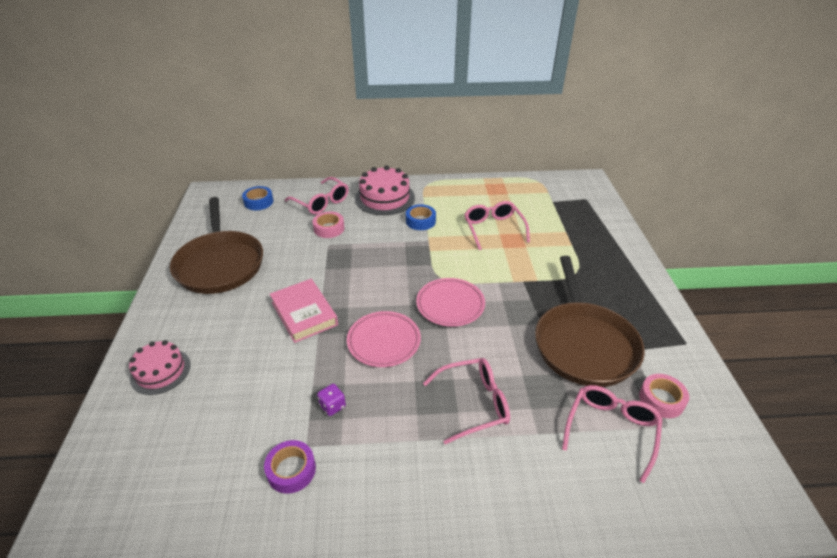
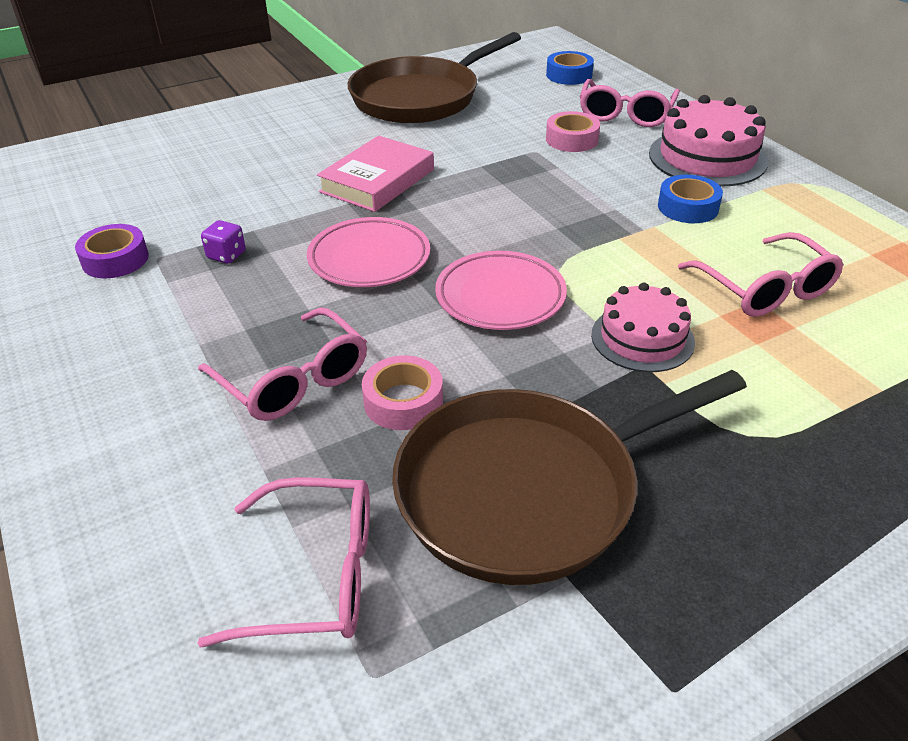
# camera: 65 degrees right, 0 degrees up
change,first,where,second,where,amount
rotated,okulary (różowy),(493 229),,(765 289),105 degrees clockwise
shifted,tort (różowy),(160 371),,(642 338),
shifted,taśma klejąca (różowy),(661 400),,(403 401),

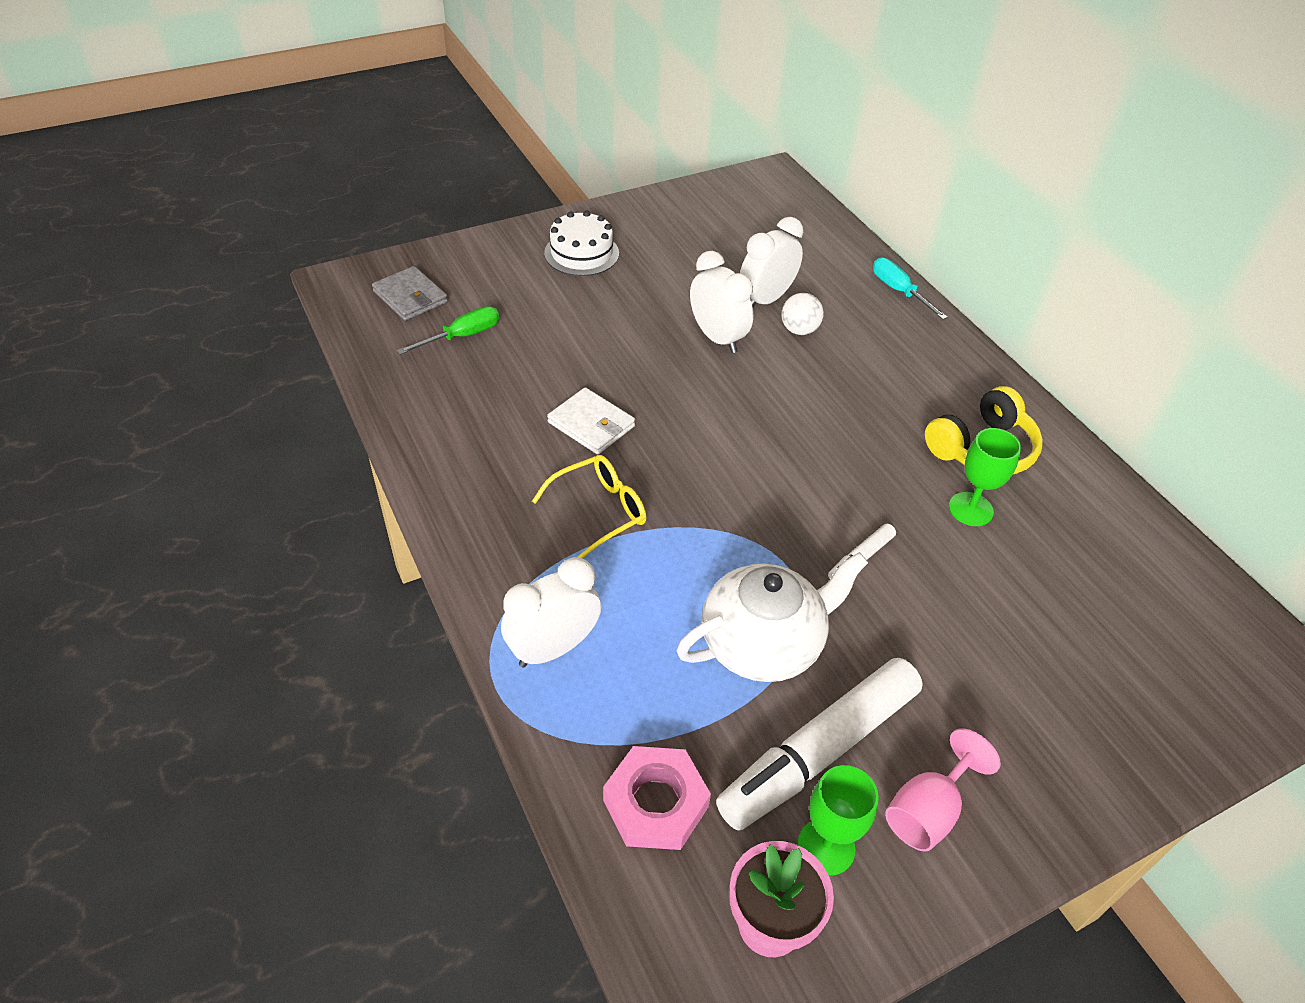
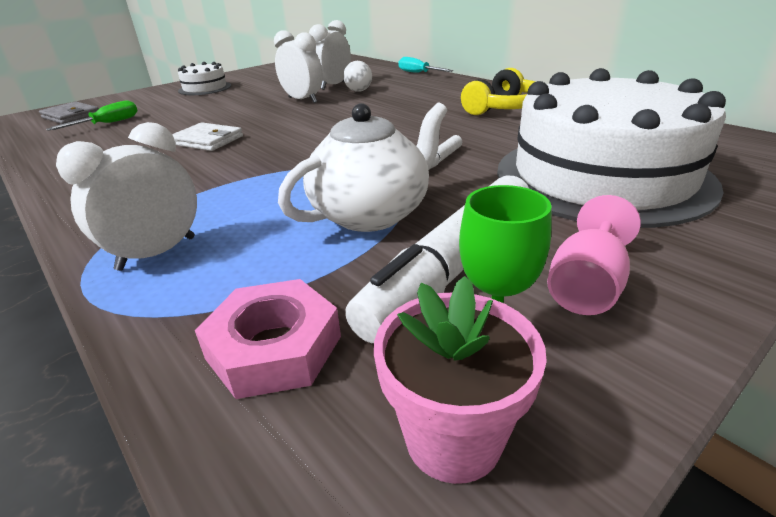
# camera: 10 degrees left, 15 degrees down
change,first,where,second,where,amount
gone,kielich (zielony),(970 509),,,
gone,okulary (żółty),(600 511),,,
new,,,tort (biały),(601 176),

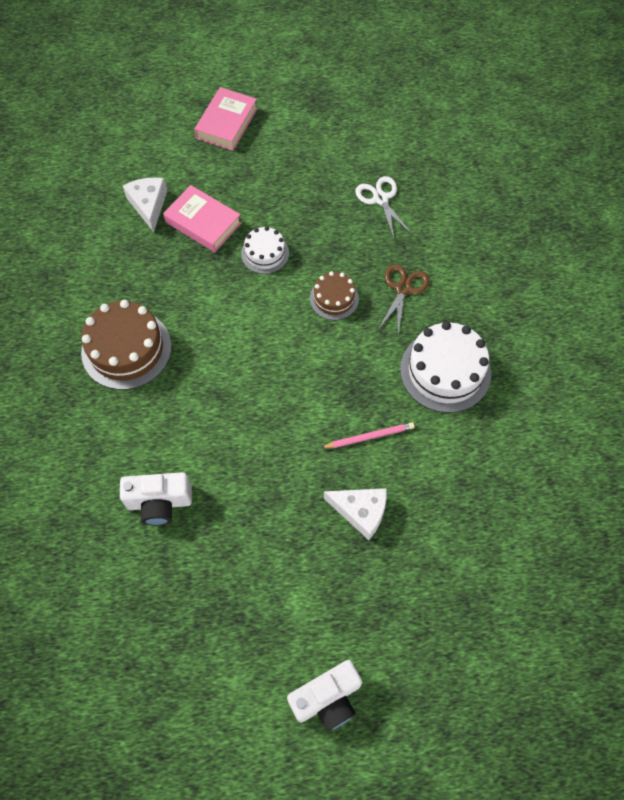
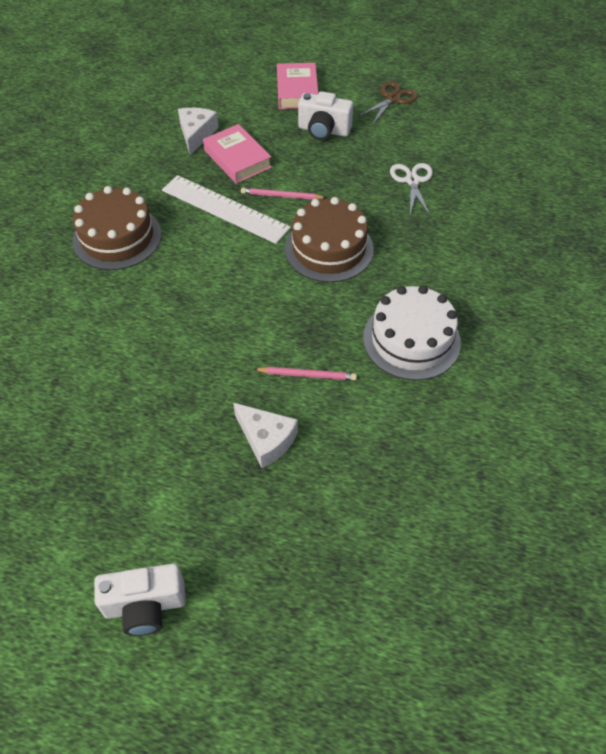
# camera: 20 degrees right, 10 degrees down
change,first,where,second,where,amount
rotated,książka (różowy),(227 123),,(297 91),45 degrees counterclockwise
swapped,tort (biały),(265 253),ołówek (różowy),(281 196),
shifted,nożyczki (brązowy),(403 289),,(392 98),
scaled,tort (brązowy),(334 298),,(329 248),x1.77
shifted,aparat fotograficzny (biały),(159 503),,(323 130),
new,,,linijka (biały),(225 209),

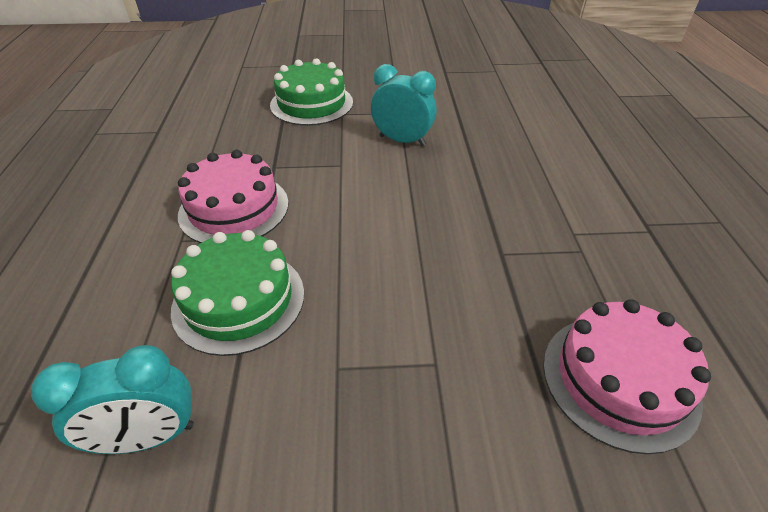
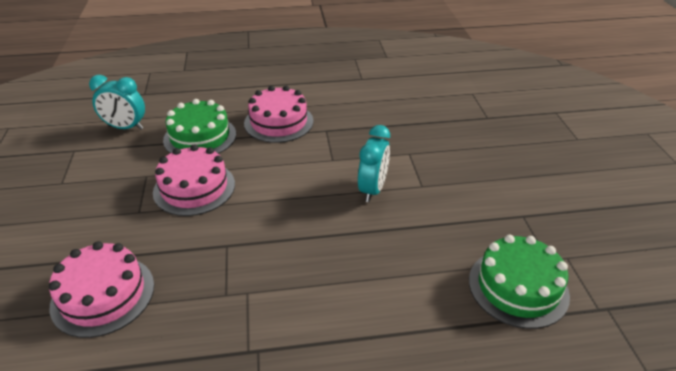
# camera: 85 degrees right, 5 degrees down
change,first,where,second,where,amount
shifted,tort (zielony),(311 104),,(518 287),
rotated,budzik (turkusowy),(149 437),,(125 127),60 degrees counterclockwise
new,,,tort (różowy),(194 188),

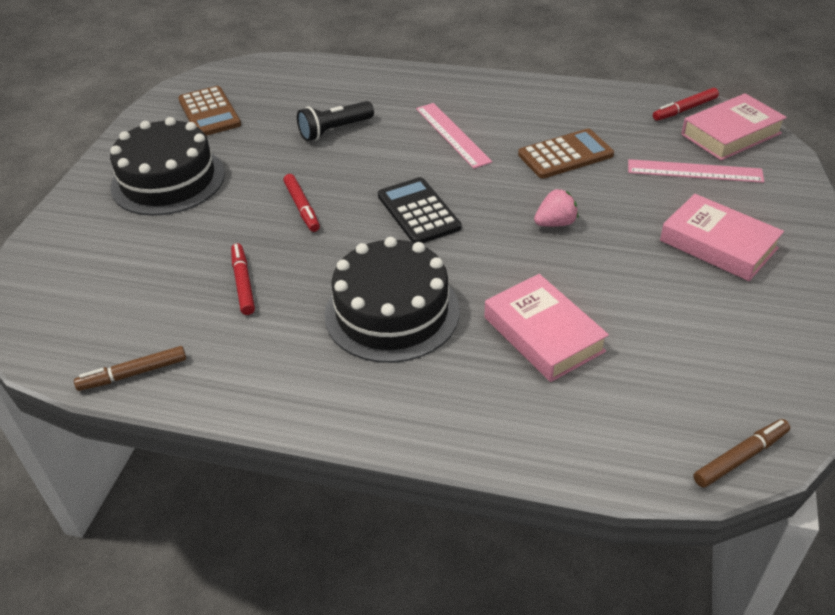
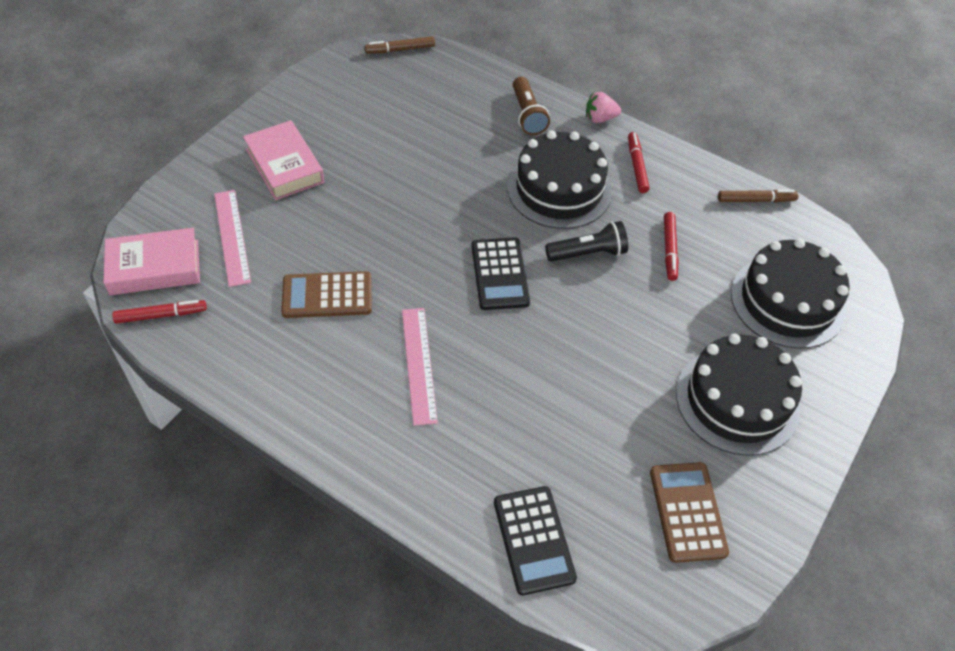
# camera: 165 degrees left, 10 degrees up
change,first,where,second,where,amount
shifted,latarka (czarny),(334 130),,(588 253),
rotated,linijka (różowy),(694 171),,(232 237),45 degrees clockwise
shifted,flamaster (czerwony),(302 207),,(637 166),
shifted,truskawka (różowy),(555 223),,(600 118),
gone,książka (różowy),(543 334),,,
new,,,latarka (brązowy),(527 115),
new,,,tort (czarny),(787 301),
new,,,kalkulator (czarny),(533 540),

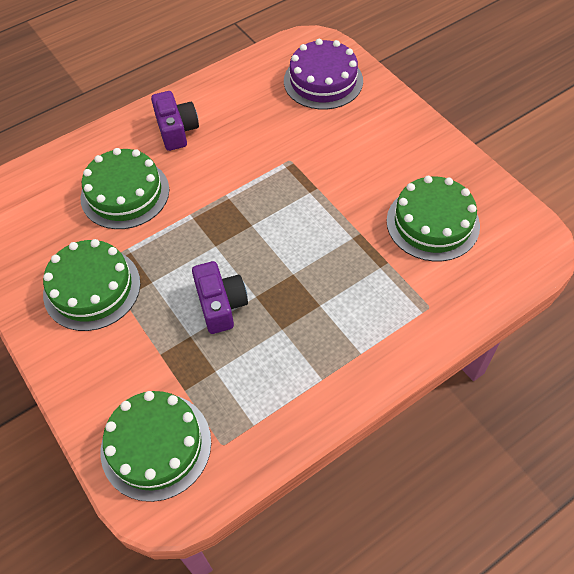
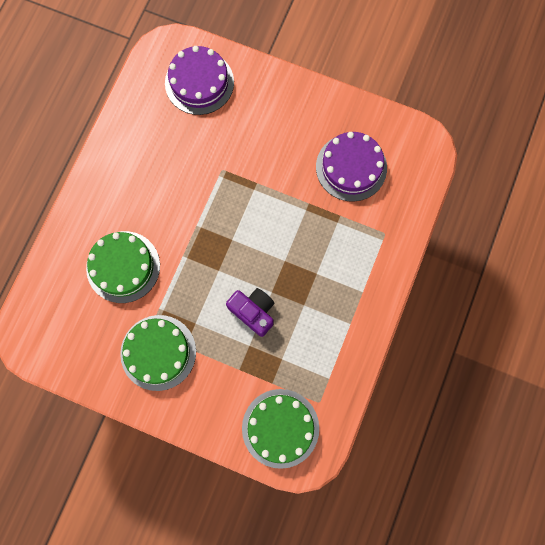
# camera: 35 degrees left, 20 degrees up
change,first,where,second,where,amount
gone,aparat fotograficzny (fioletowy),(176 130),,,
repainted,tort (zielony),(432 223),tort (fioletowy),(351 167),

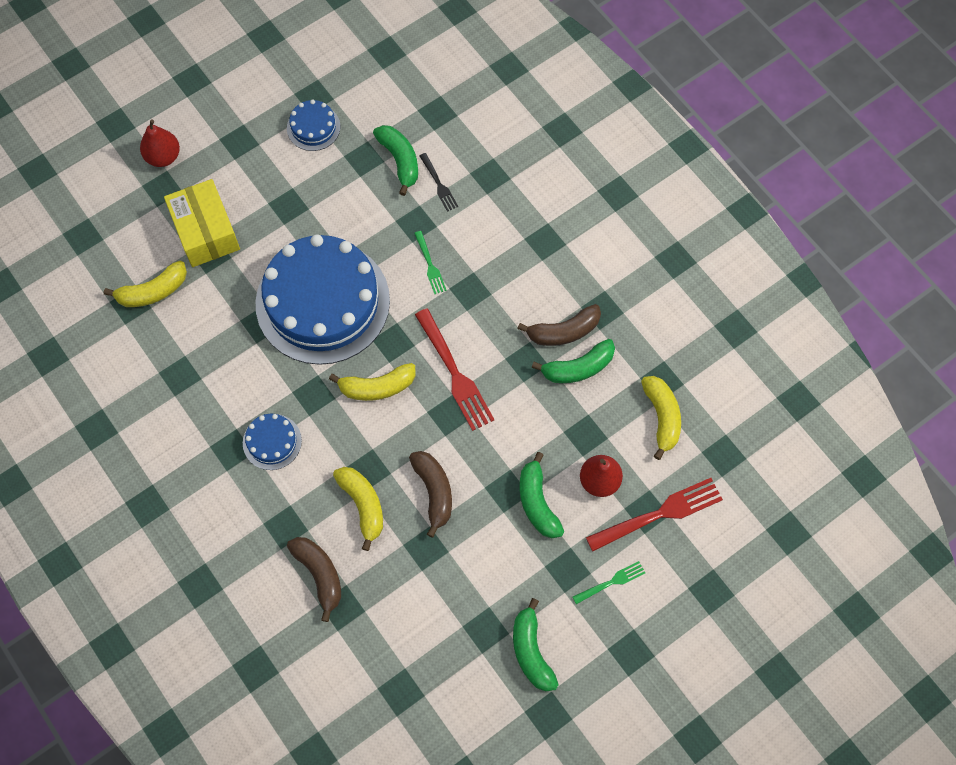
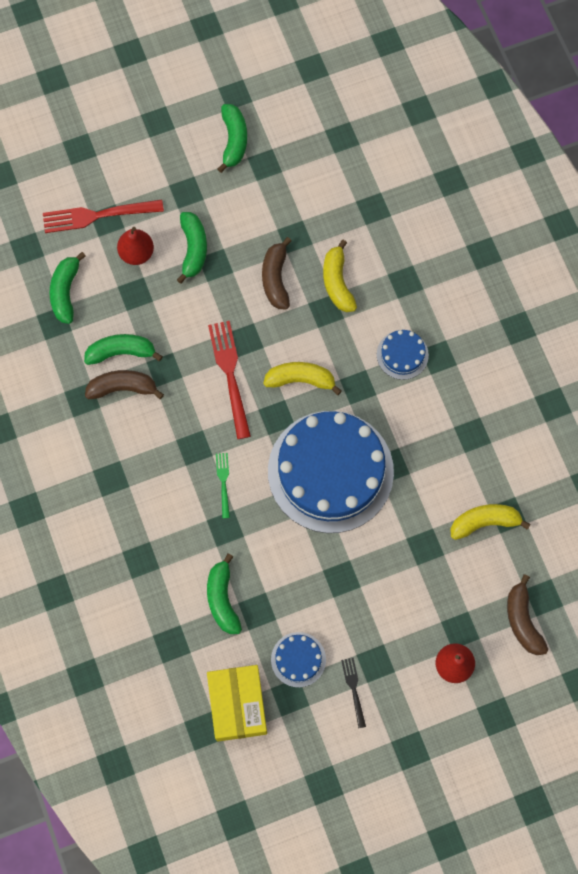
# camera: 165 degrees left, 5 degrees up
change,first,where,second,where,amount
shifted,widelec (czarny),(439 184),,(354 689),
shifted,pudełko (żółty),(205 231),,(237 705),
repainted,banan (żółty),(662 417),banan (zielony),(65 292),
shifted,banan (brązowy),(320 575),,(522 620),
gone,widelec (zielony),(611 582),,,

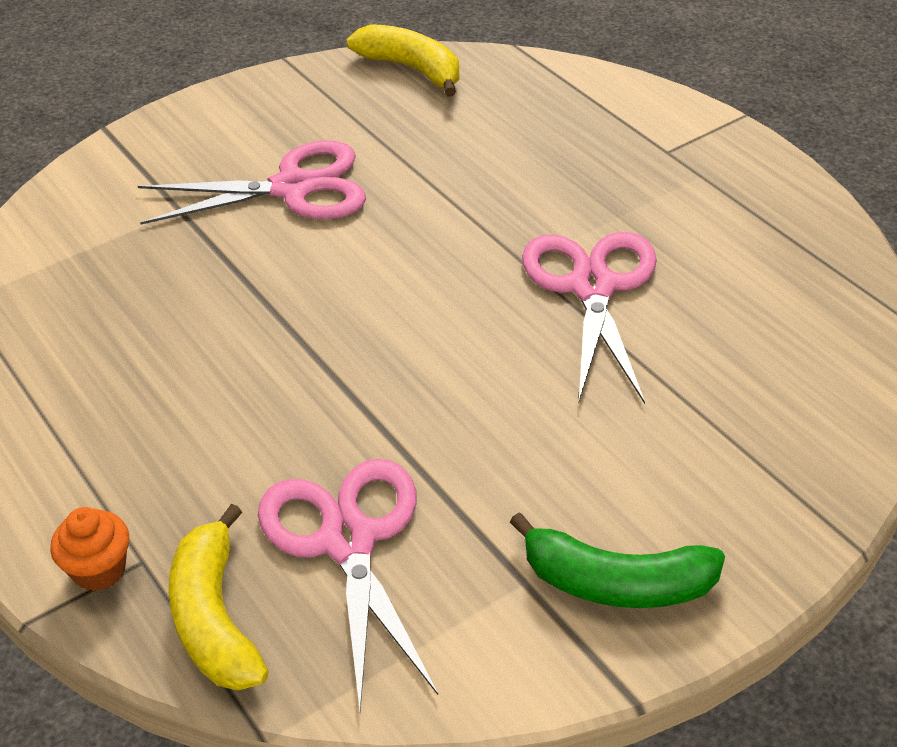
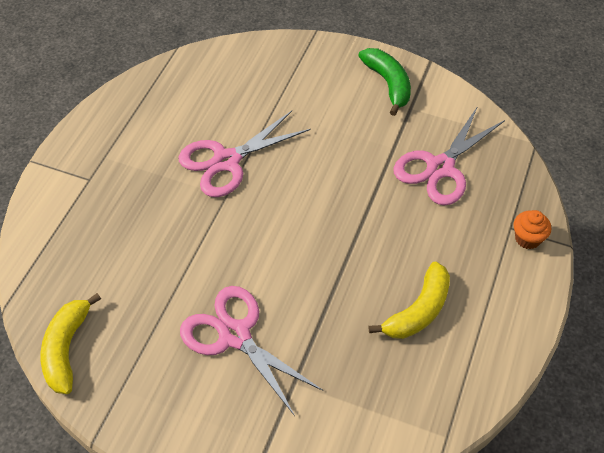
# camera: 125 degrees left, 10 degrees up
change,first,where,second,where,amount
shifted,banan (żółty),(215 618),,(418 310),

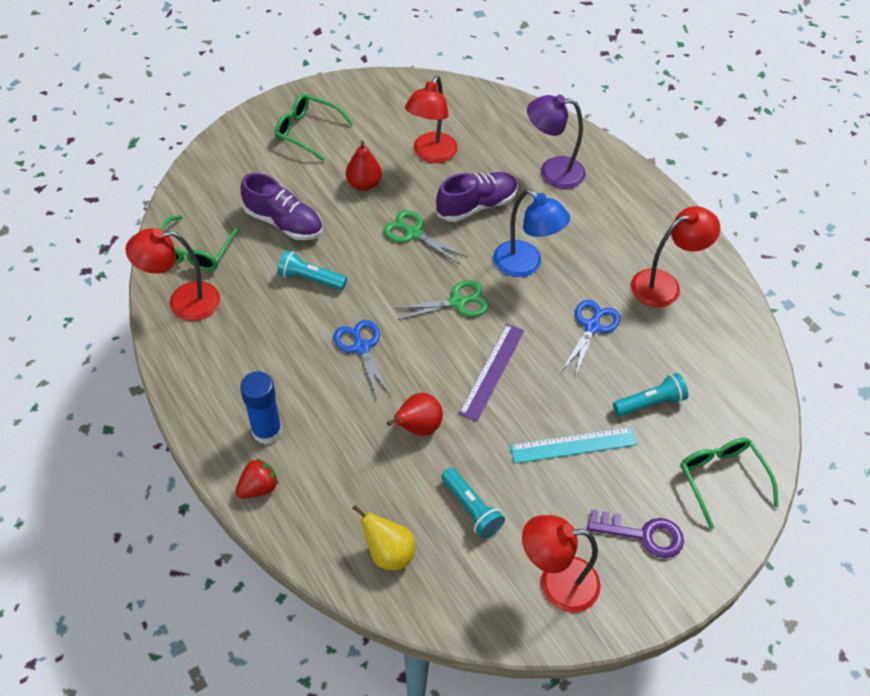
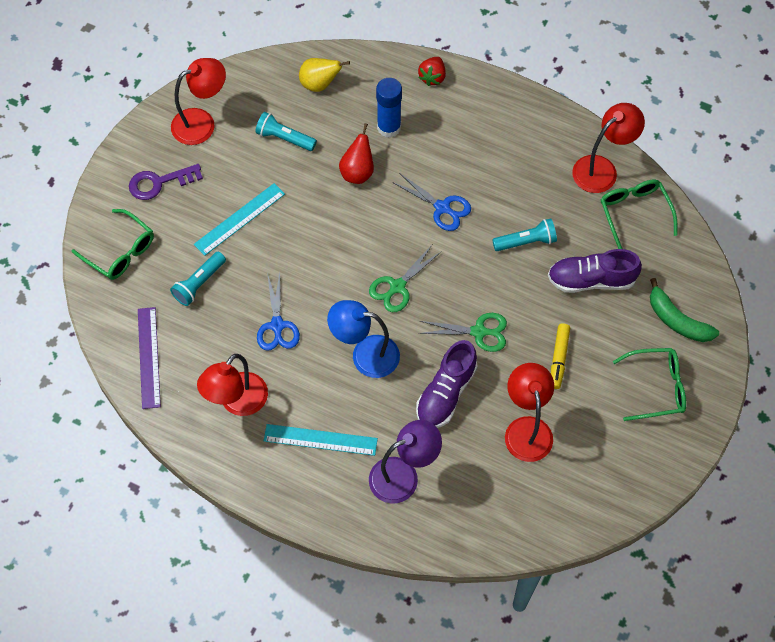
# camera: 150 degrees right, 10 degrees up
change,first,where,second,where,amount
swapped,gruszka (czerwony),(364 184),flamaster (żółty),(559 358),
shifted,linijka (fioletowy),(492 371),,(149 357),
shifted,klej w sztyfcie (niebieski),(267 431),,(389 127),
new,,,banan (zielony),(677 320),
new,,,linijka (turkusowy),(320 440),

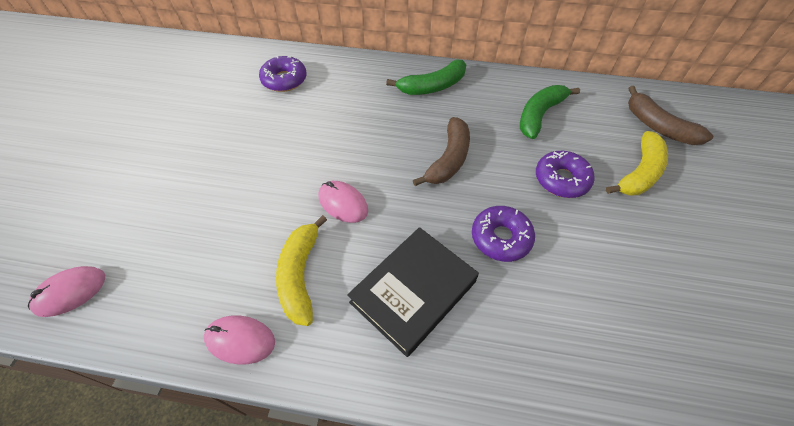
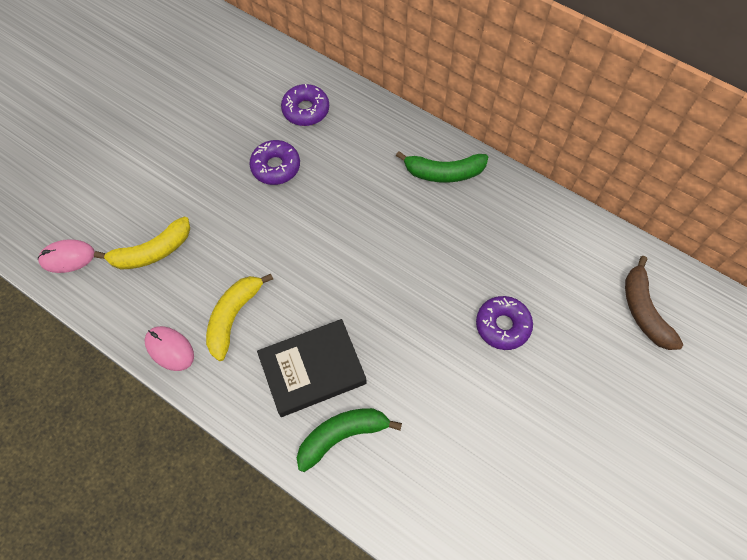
# camera: 25 degrees right, 10 degrees up
change,first,where,second,where,amount
shifted,banan (zielony),(539 115),,(342 436),
gone,banan (brązowy),(448 159),,,
shifted,banan (żółty),(639 173),,(152 252),
gone,myszka (różowy),(343 203),,,
shifted,donut (fioletowy),(501 238),,(276 167),

